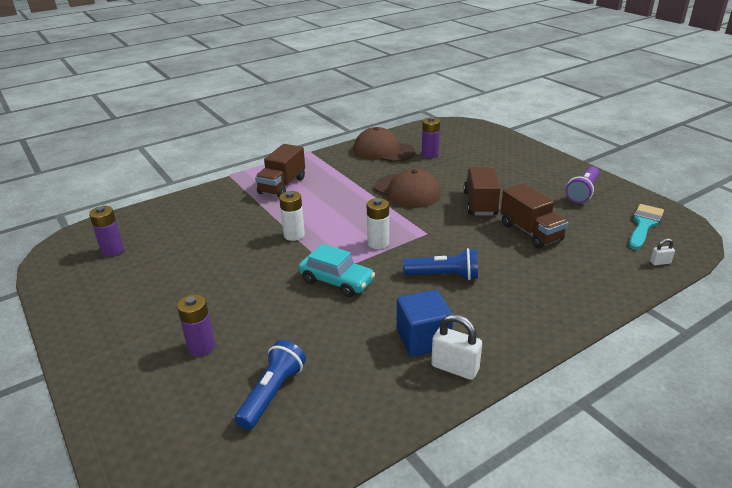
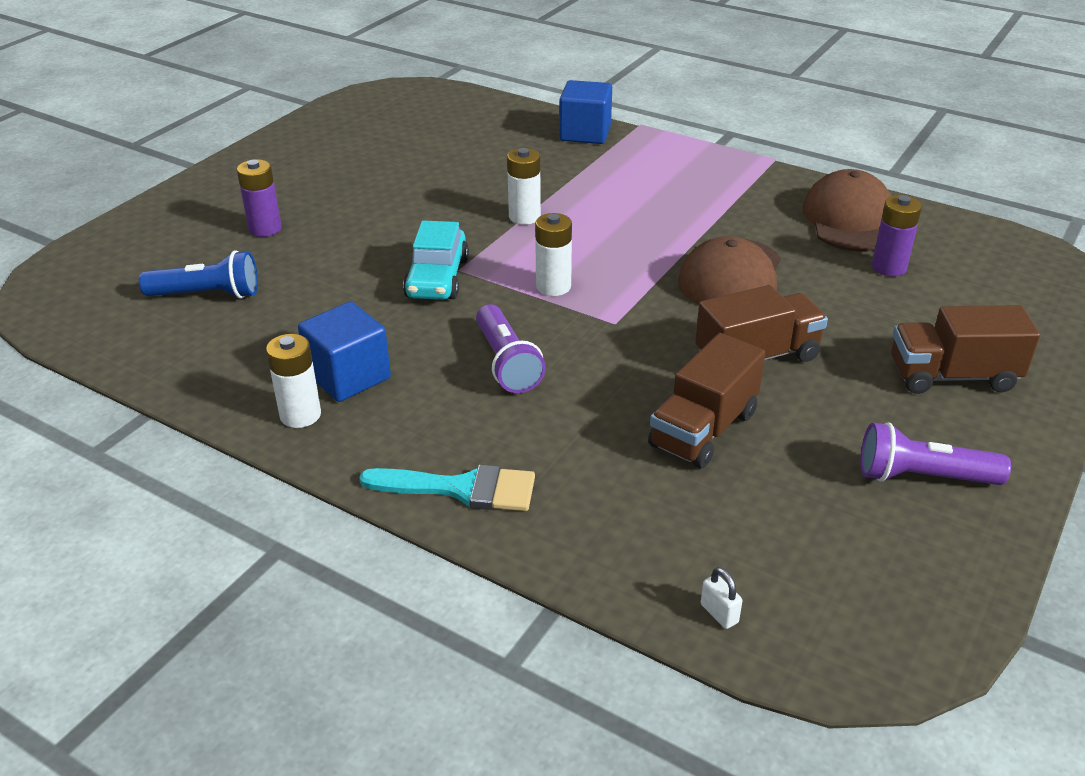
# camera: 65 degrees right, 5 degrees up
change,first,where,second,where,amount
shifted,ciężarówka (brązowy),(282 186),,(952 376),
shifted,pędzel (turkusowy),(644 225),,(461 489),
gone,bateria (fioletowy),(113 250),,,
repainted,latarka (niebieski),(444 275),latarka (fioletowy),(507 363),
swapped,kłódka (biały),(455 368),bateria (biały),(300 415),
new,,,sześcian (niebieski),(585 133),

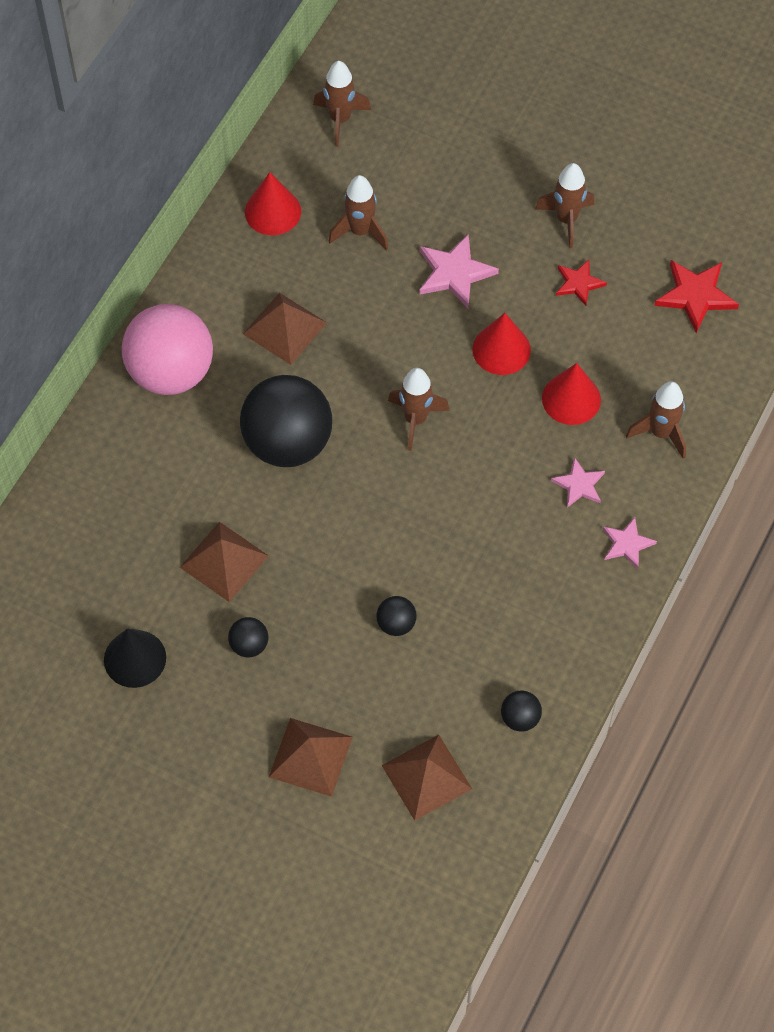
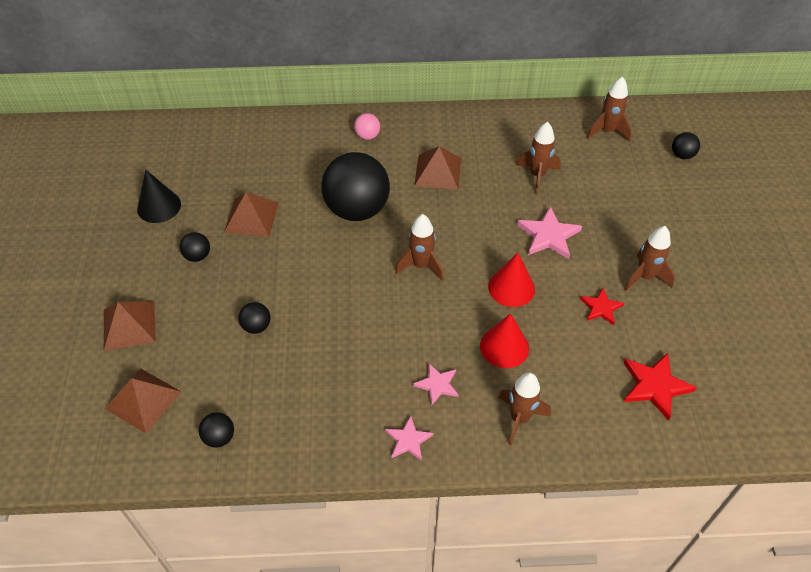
# camera: 60 degrees right, 10 degrees down
change,first,where,second,where,amount
gone,stożek (czerwony),(273 211),,,
scaled,piłka (różowy),(171 372),,(367 136),x0.42
new,,,piłka (czarny),(682 155),

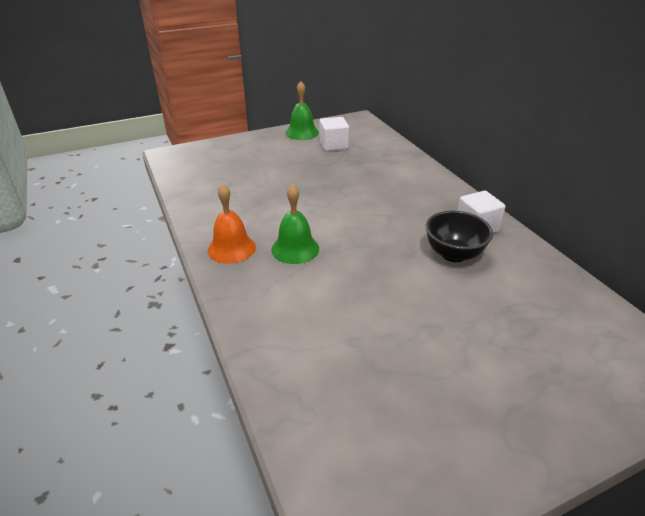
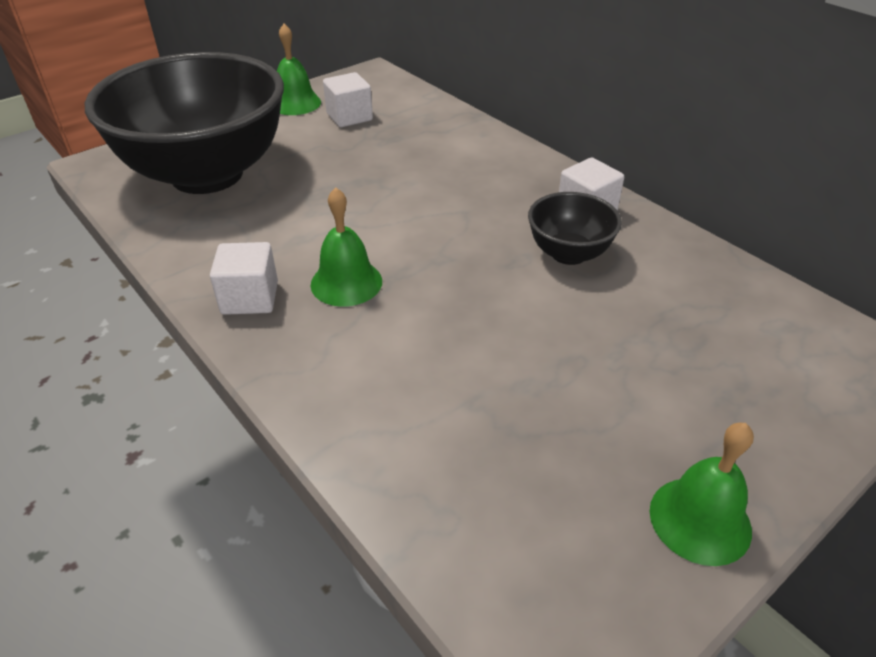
# camera: 15 degrees left, 5 degrees up
change,first,where,second,where,amount
swapped,dzwonek (pomarańczowy),(231 248),sześcian (biały),(250 298),
new,,,miska (czarny),(207 174),
new,,,dzwonek (zielony),(700 520),

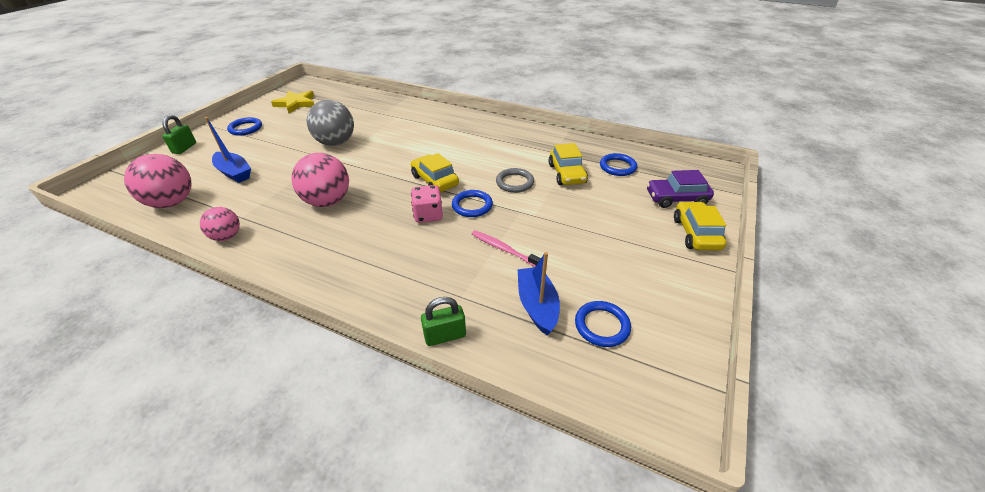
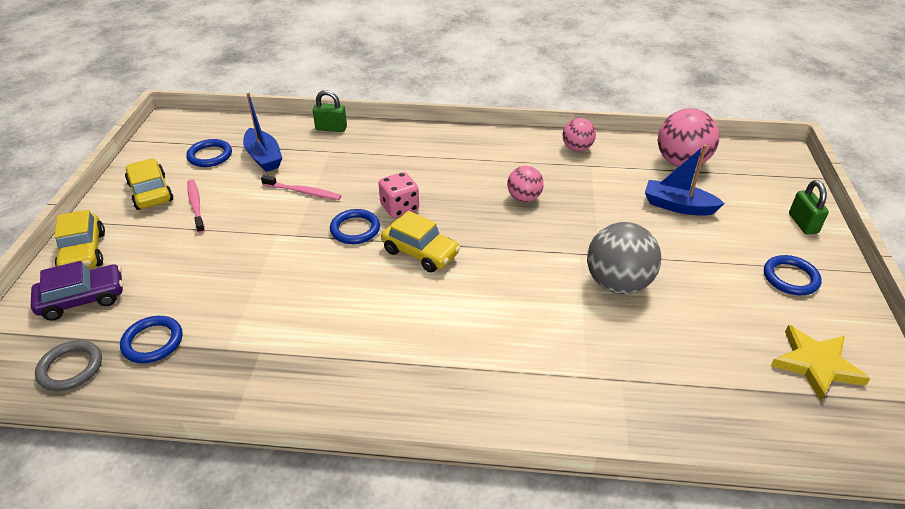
# camera: 160 degrees right, 0 degrees up
change,first,where,second,where,amount
shifted,samochód (żółty),(566 174),,(151 192),
scaled,piłka (różowy),(327 201),,(524 198),x0.59
shifted,pierścień (szary),(514 182),,(70 368),
rotated,kłódka (zielony),(445 336),,(331 128),45 degrees clockwise
new,,,szczoteczka do zębów (różowy),(196 205),

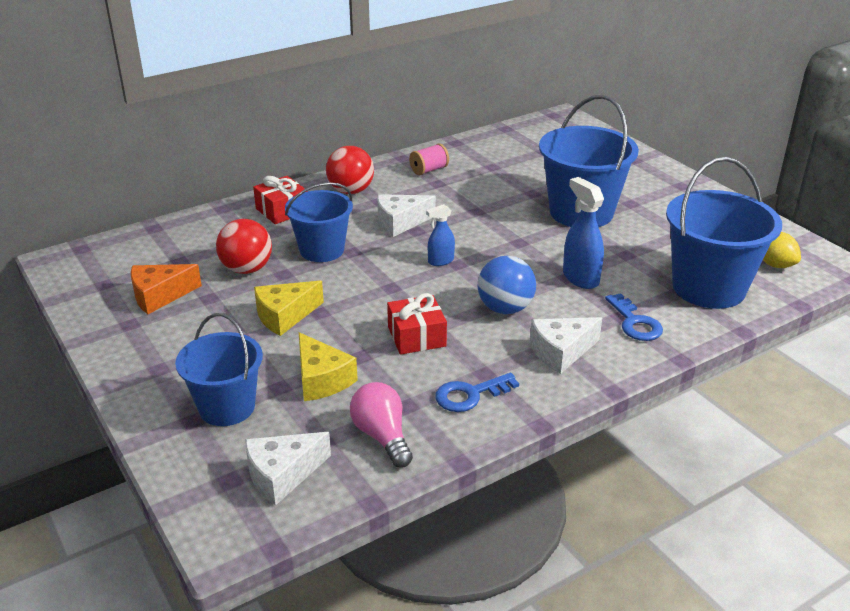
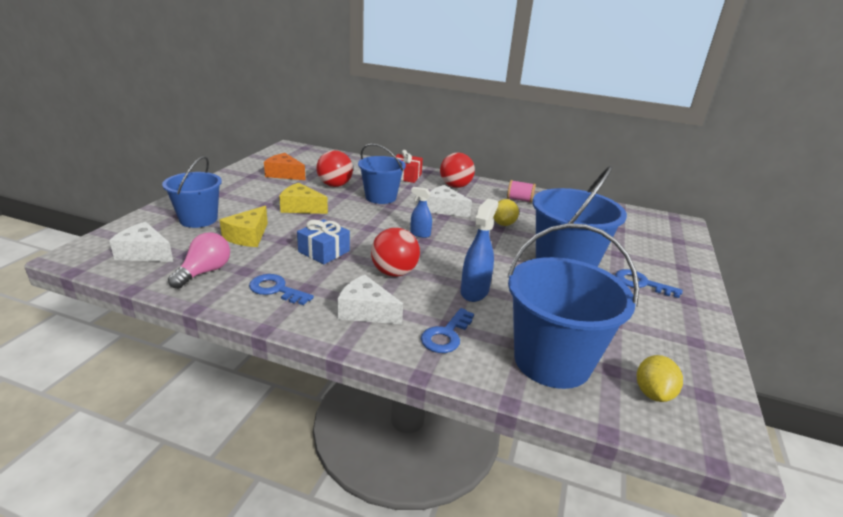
# camera: 50 degrees right, 5 degrees down
change,first,where,second,where,amount
repainted,piłka (niebieski),(505 308),piłka (czerwony),(394 272),
repainted,prezent (czerwony),(416 336),prezent (niebieski),(324 251),
new,,,cytryna (żółty),(503 224),
new,,,klucz (niebieski),(641 283),

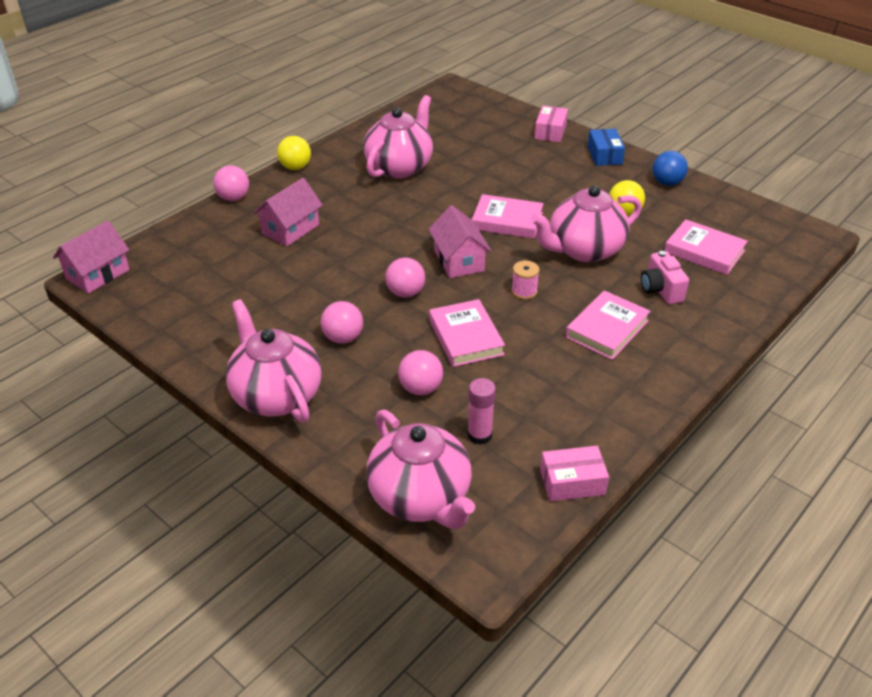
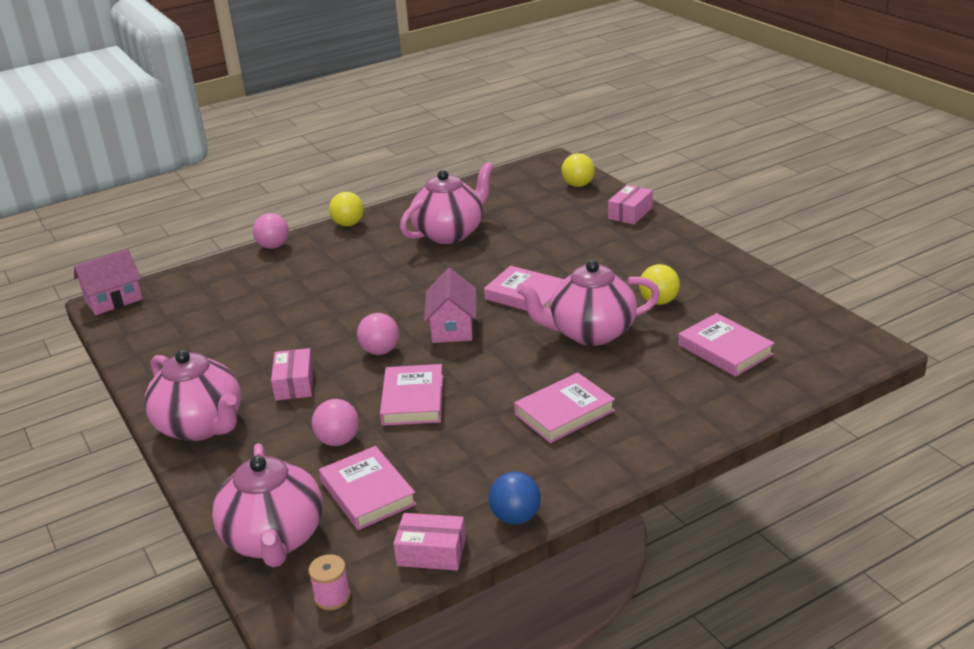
# camera: 20 degrees right, 10 degrees down
change,first,where,second,where,amount
gone,pudełko (niebieski),(604 155),,,
shifted,piłka (niebieski),(667 183),,(516 517),
gone,domek (różowy),(290 229),,,
gone,aparat fotograficzny (różowy),(660 290),,,
shifted,szpulka (różowy),(524 291),,(332 597),
rotated,imbryk (różowy),(276 395),,(201 426),150 degrees clockwise
swapped,piłka (różowy),(343 338),pudełko (różowy),(294 384),
swapped,klej w sztyfcie (różowy),(479 435),książka (różowy),(367 493),
new,,,piłka (żółty),(578 185),

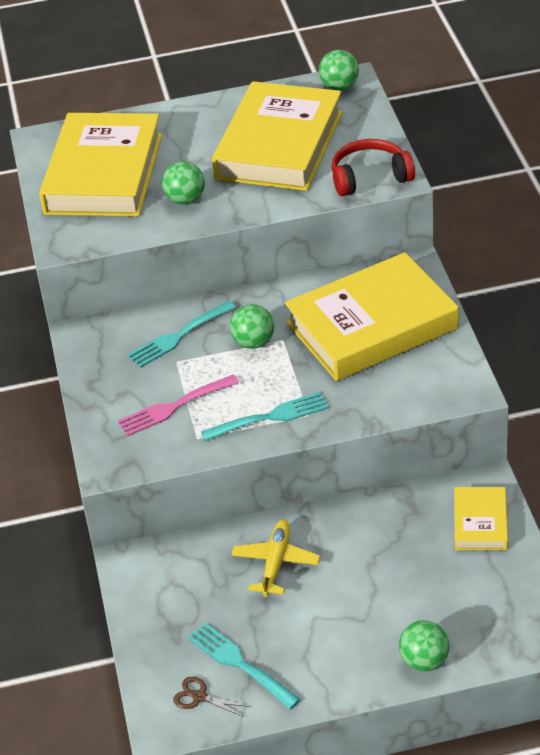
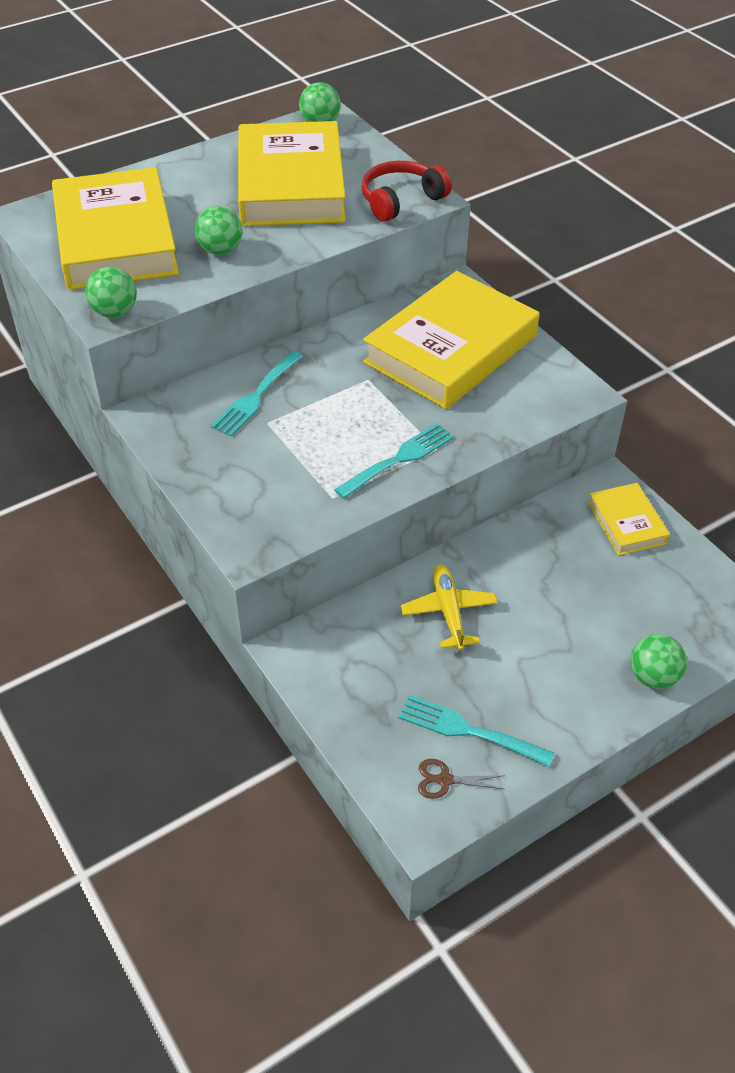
# camera: 25 degrees left, 5 degrees up
change,first,where,second,where,amount
shifted,piłka (zielony),(253 342),,(115 312),
gone,widelec (różowy),(174 407),,,

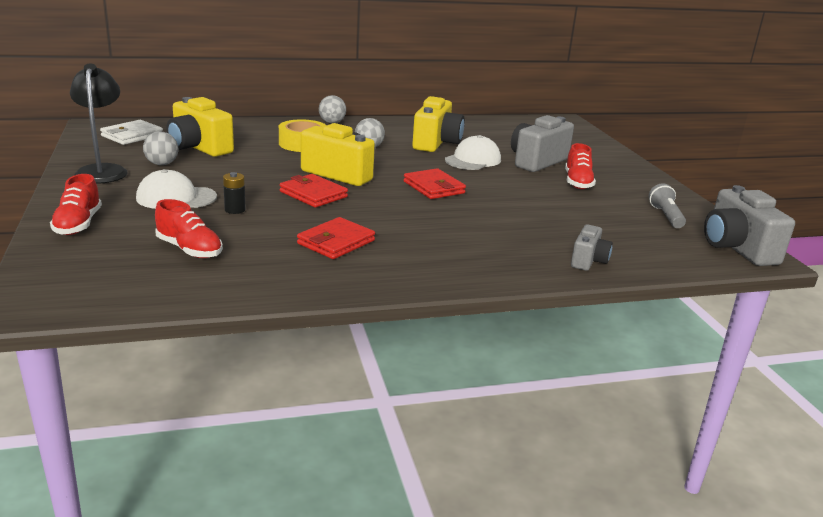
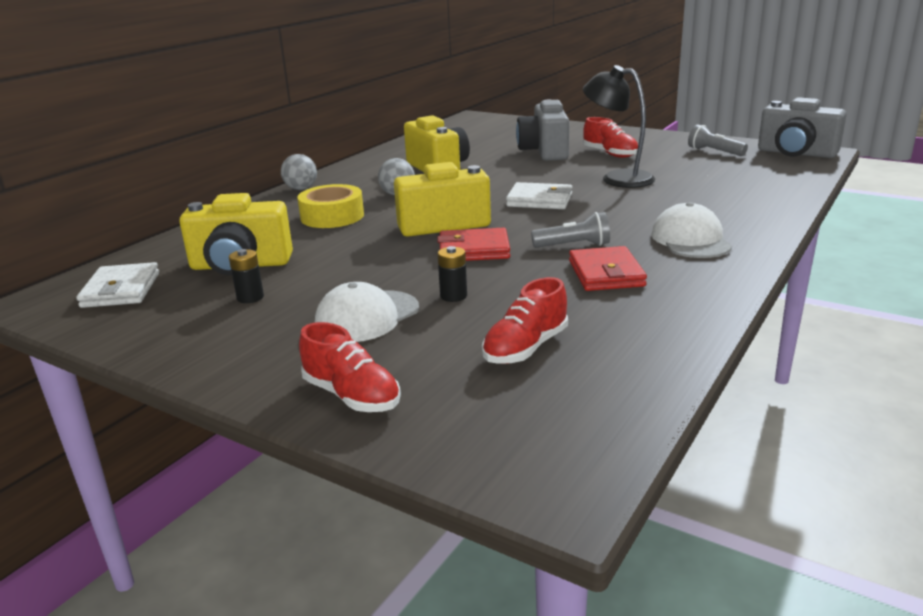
# camera: 40 degrees left, 0 degrees up
change,first,where,second,where,amount
shifted,lampka (czarny),(102 170),,(617 178),
swapped,piłka (szary),(162 164),bateria (czarny),(250 297),
shifted,czapka (biały),(473 160),,(690 240),
repainted,portfel (czerwony),(434 187),portfel (biały),(539 200),
rotated,but (czerwony),(189 249),,(525 348),135 degrees clockwise
gone,aparat fotograficzny (szary),(588 261),,,
new,,,latarka (szary),(573 246),

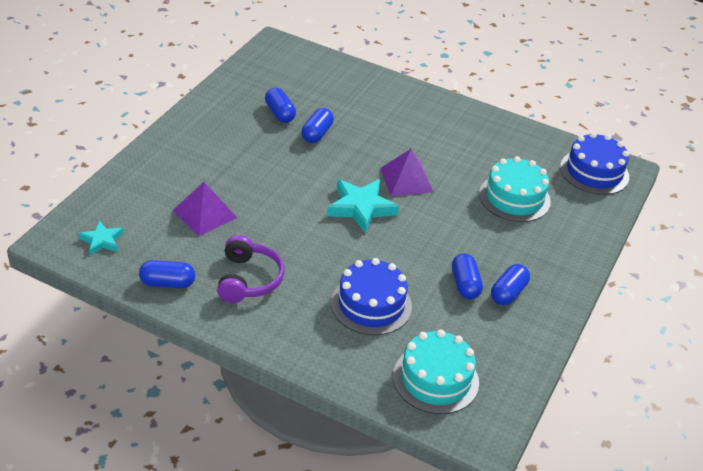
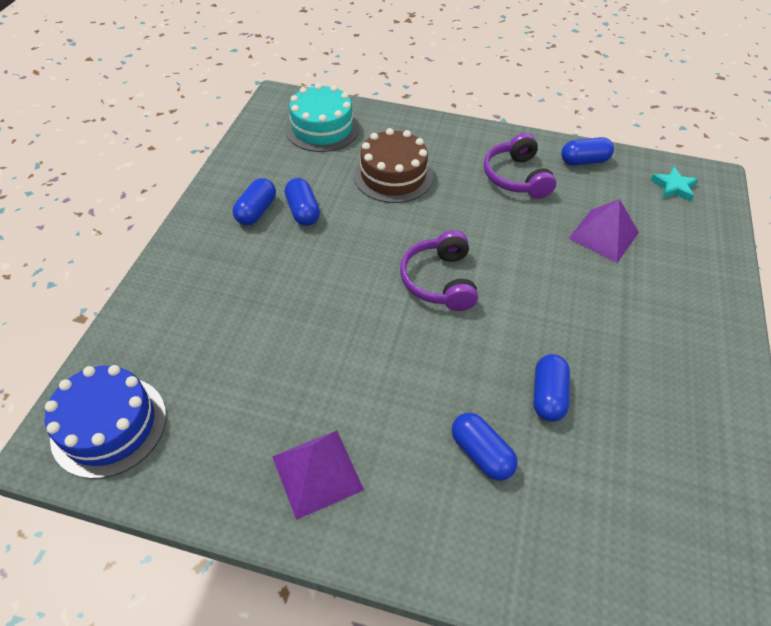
# camera: 170 degrees right, 10 degrees up
change,first,where,second,where,amount
shifted,kapsułka (niebieski),(280 113),,(481 453),
shifted,piramida (fioletowy),(406 180),,(317 473),
gone,tort (turkusowy),(514 197),,,
swapped,gwiazda (turkusowy),(361 208),słuchawki (fioletowy),(439 281),
repainted,tort (niebieski),(371 304),tort (brązowy),(393 175),

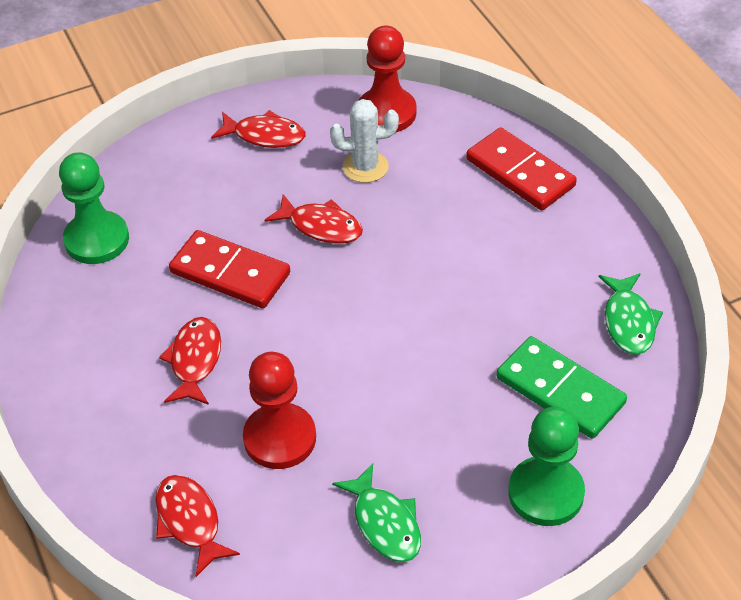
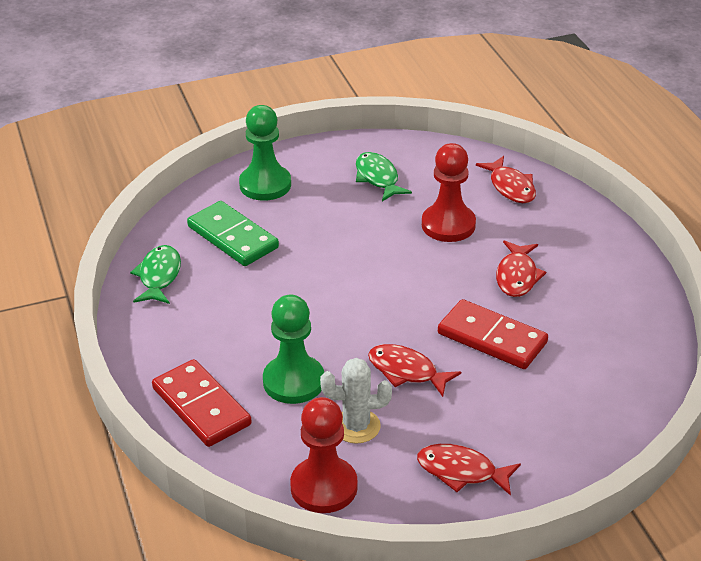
# camera: 175 degrees left, 10 degrees down
change,first,where,second,where,amount
shifted,pionek (zielony),(97 240),,(293 381),

